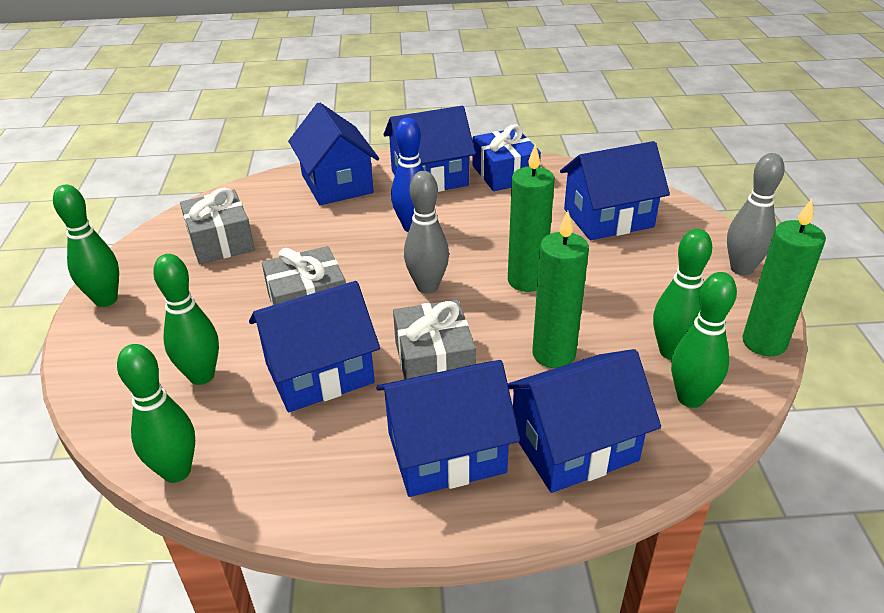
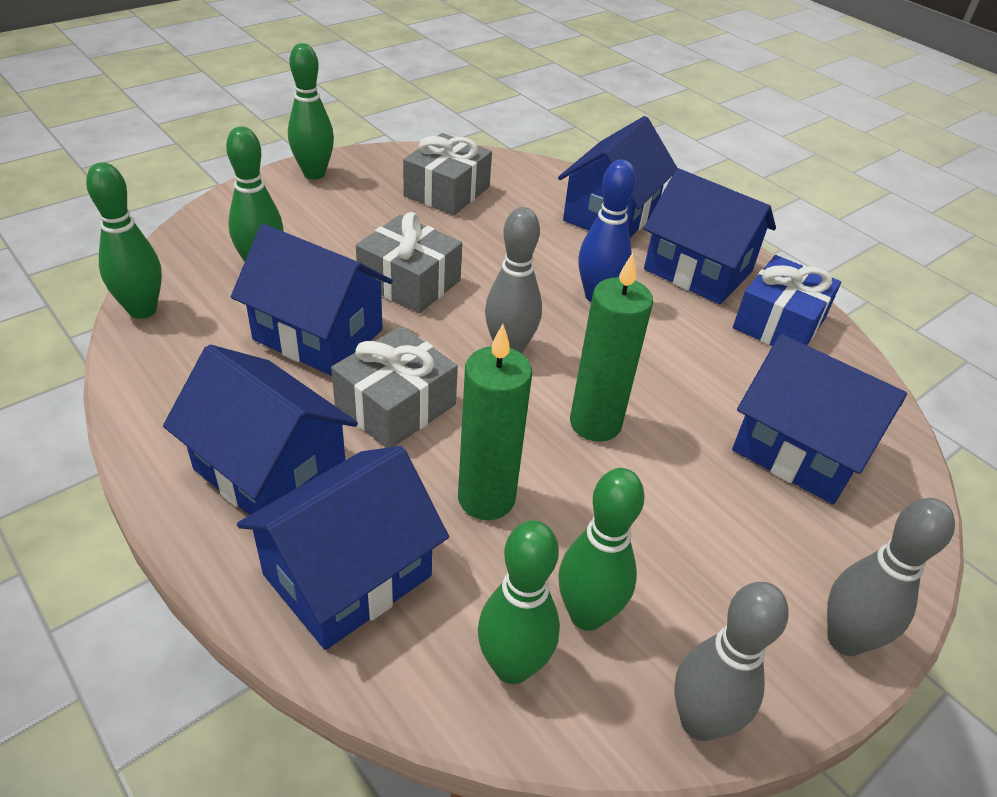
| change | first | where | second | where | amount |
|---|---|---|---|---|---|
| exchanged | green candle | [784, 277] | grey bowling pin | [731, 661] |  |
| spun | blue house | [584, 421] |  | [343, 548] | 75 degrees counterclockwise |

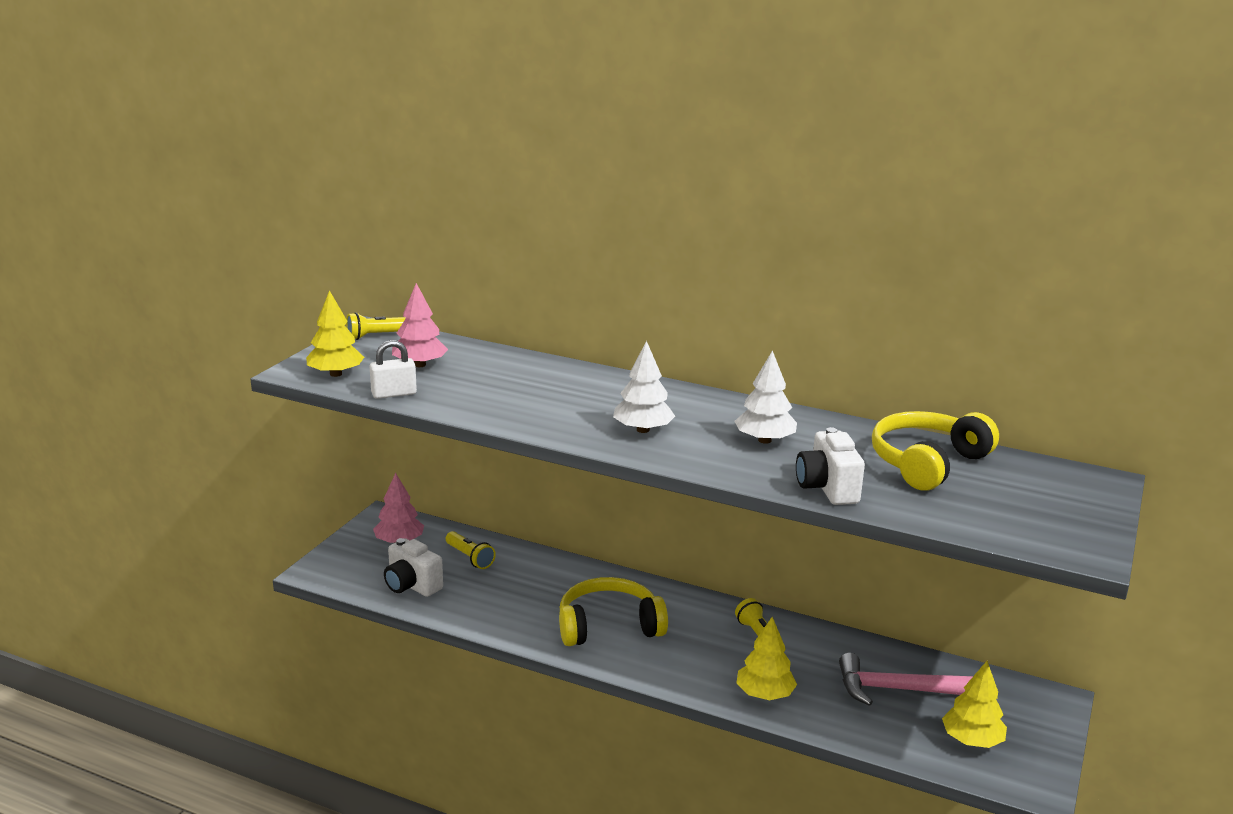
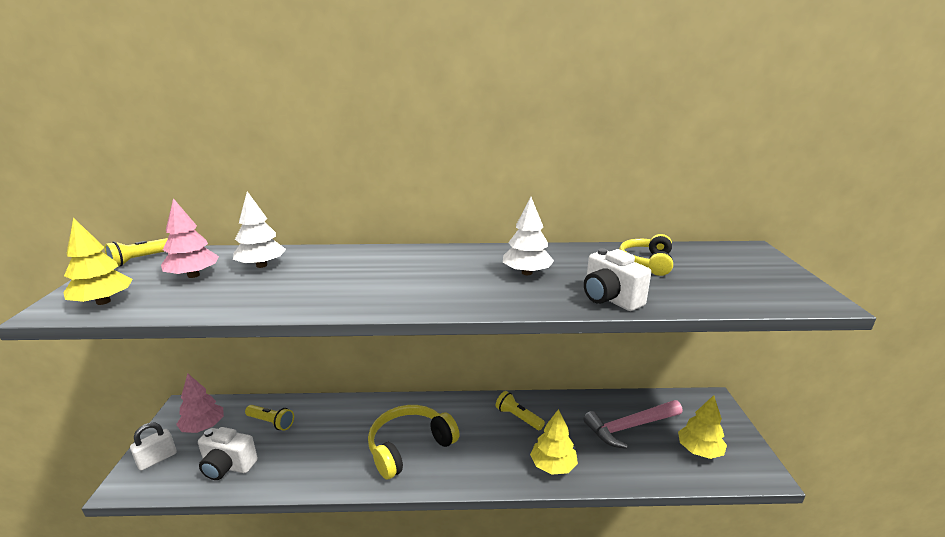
| change | first | where | second | where | amount |
|---|---|---|---|---|---|
| relocated | white padlock | [393, 369] |  | [153, 446] |  |
| relocated | white tree | [644, 387] |  | [259, 229] |  |
| size | yellow headphones | [935, 451] |  | [646, 255] | x0.65 |

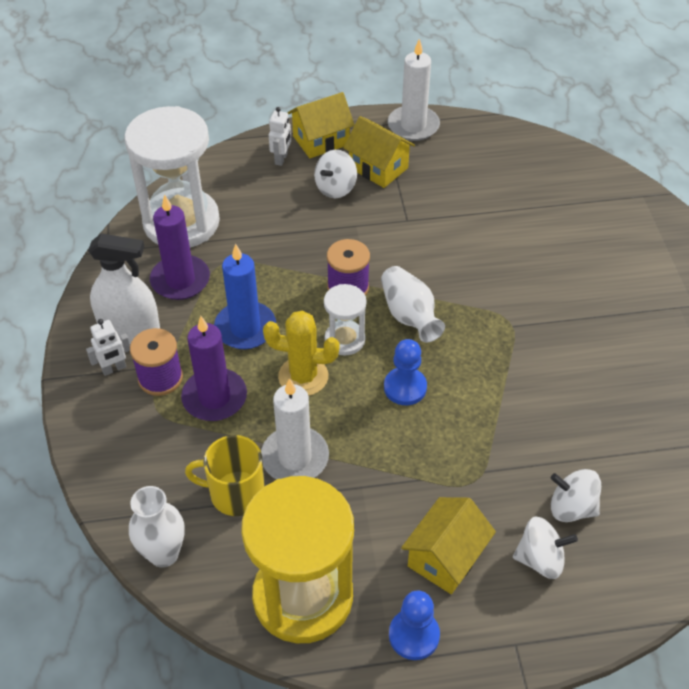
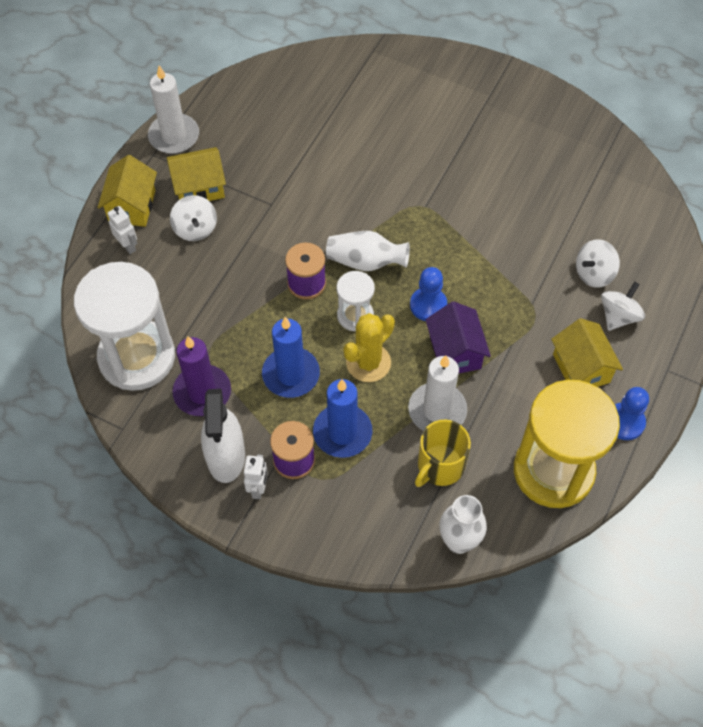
| change | first | where | second | where | amount |
|---|---|---|---|---|---|
| appeared |  |  | purple house | [458, 337] |  |
| colour | purple candle | [214, 368] | blue candle | [342, 418] |  |
| spun | white spray bottle | [124, 288] |  | [223, 436] | 135 degrees clockwise |

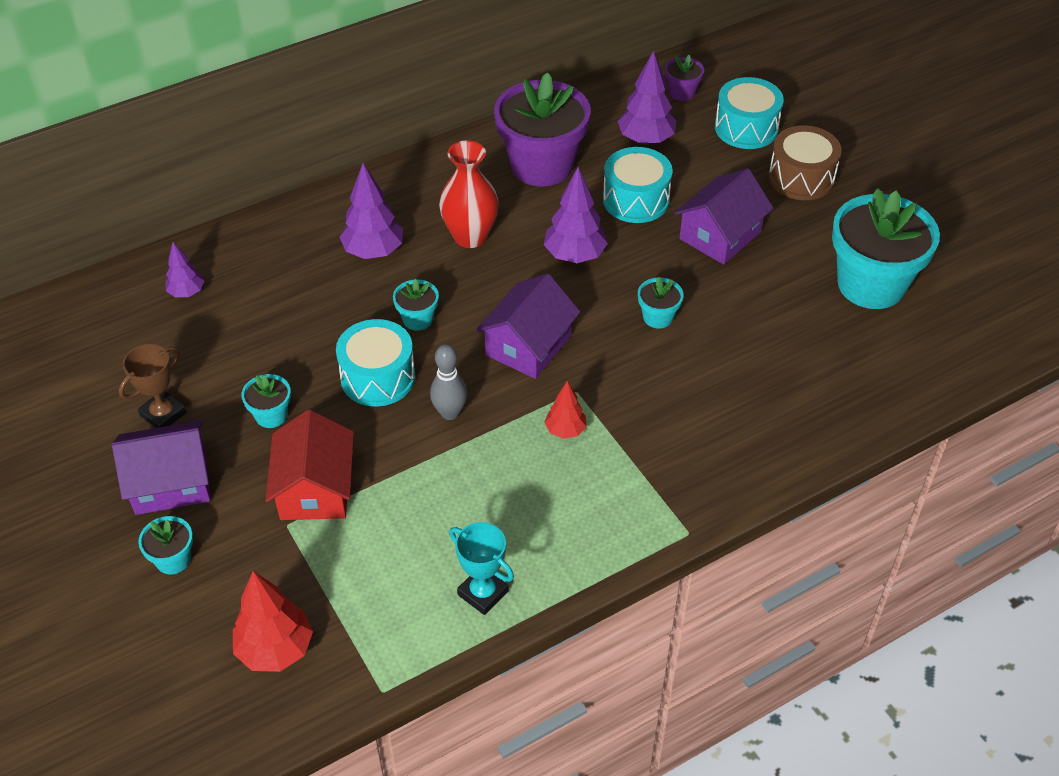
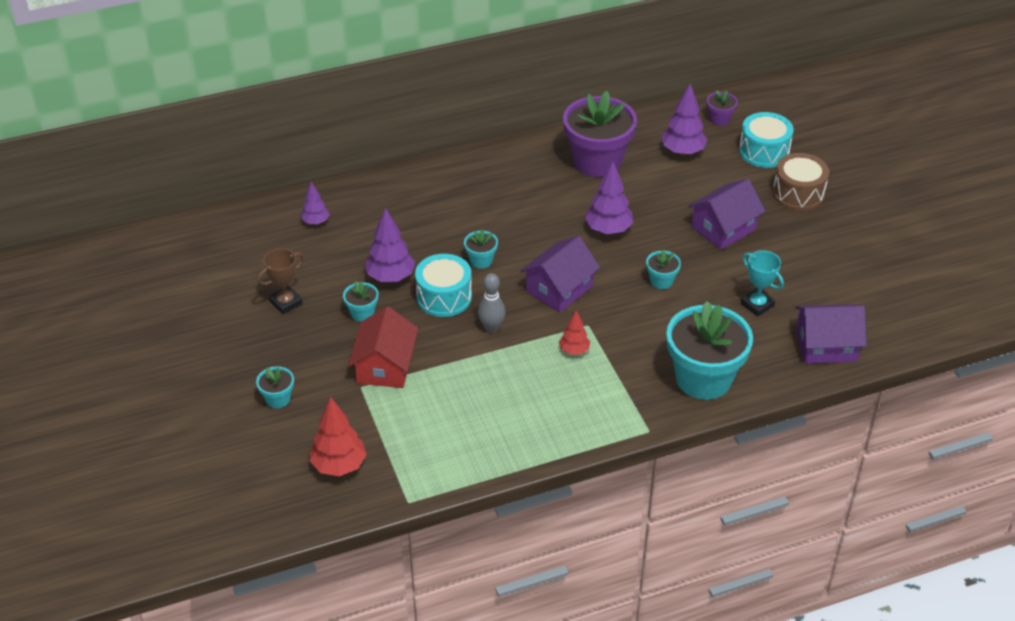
| change | first | where | second | where | amount |
|---|---|---|---|---|---|
| missing | red vase | [469, 194] |  |  |  |
| missing | turquoise drum | [638, 185] |  |  |  |
| relocated | purple house | [161, 467] |  | [831, 334] |  |
| relocated | purple tree | [371, 211] |  | [390, 245] |  |
| relocated | turquoise trophy | [481, 568] |  | [762, 283] |  |
| relocated | turquoise flower pot | [886, 248] |  | [709, 350] |  |

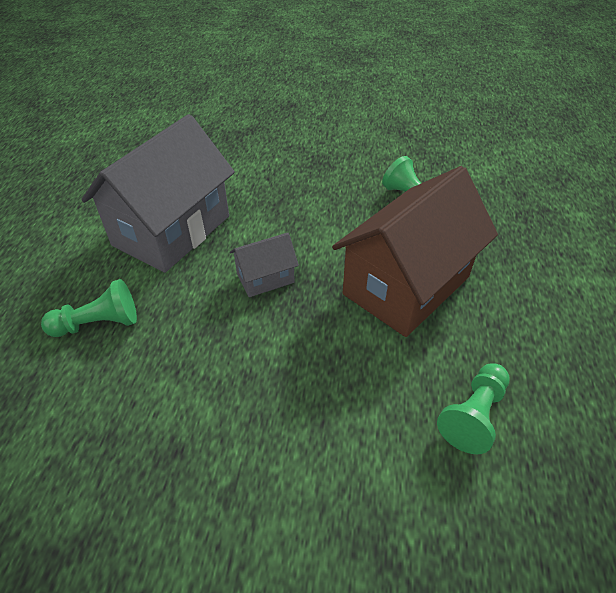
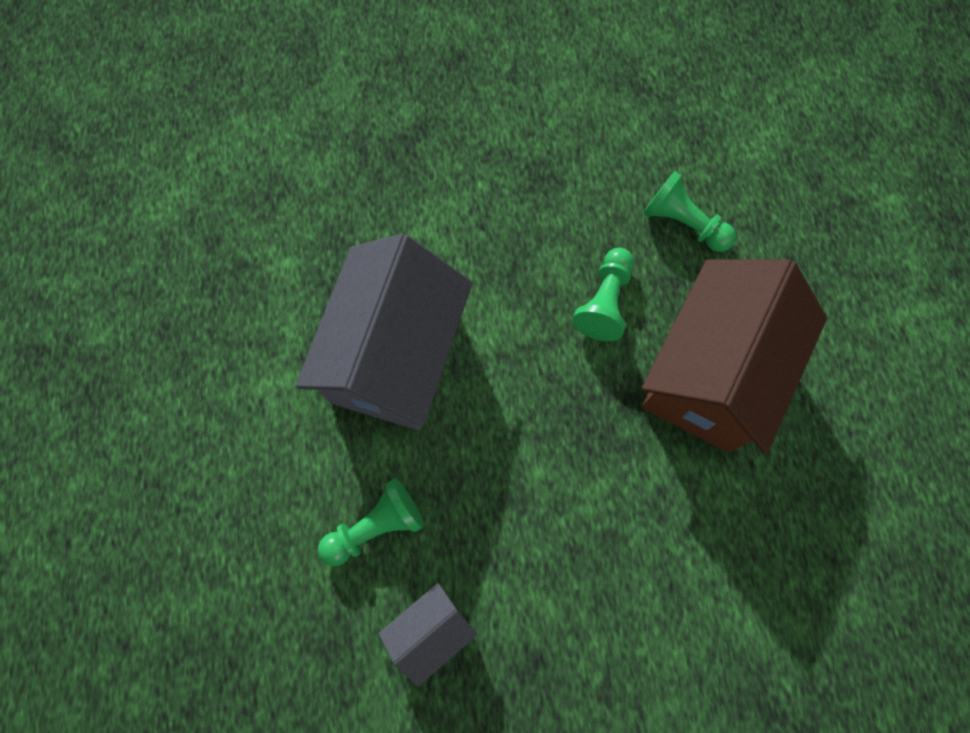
| change | first | where | second | where | amount |
|---|---|---|---|---|---|
| relocated | grey house | [264, 265] |  | [428, 635] |  |
| relocated | green pawn | [473, 408] |  | [603, 294] |  |

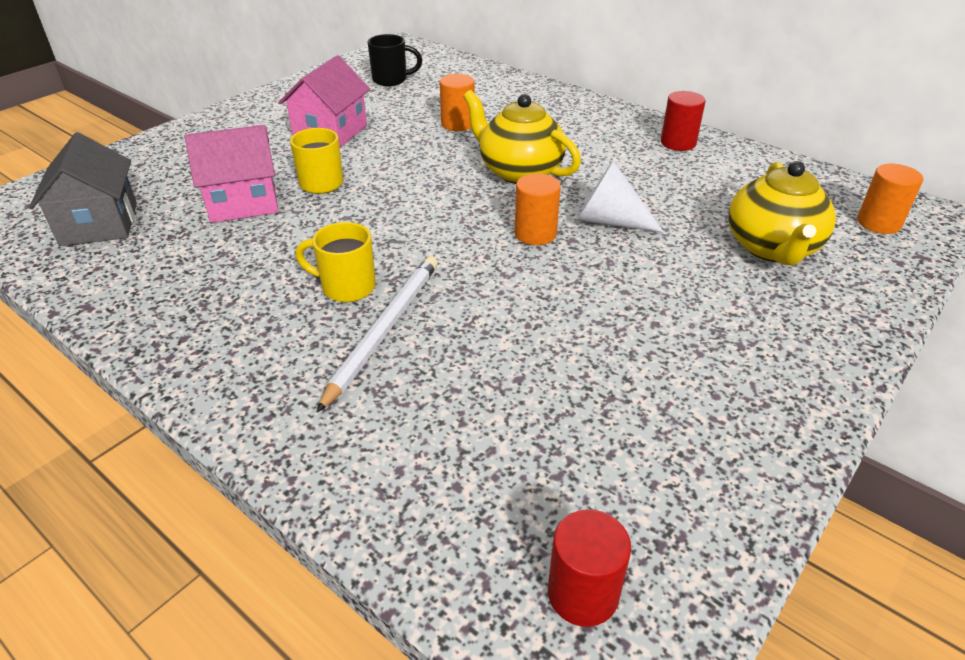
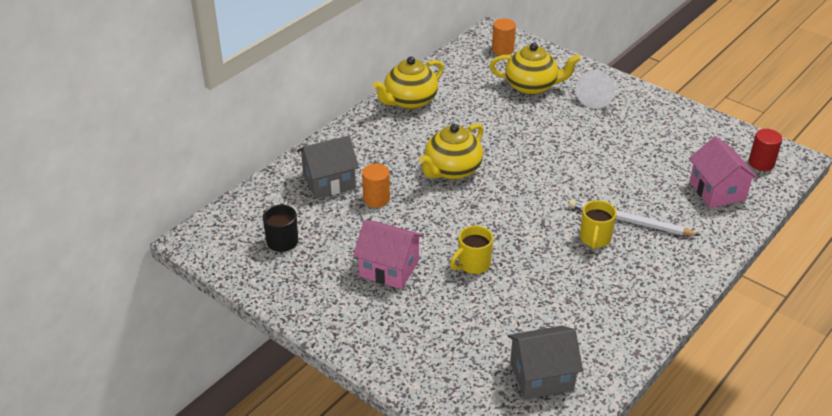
| change | first | where | second | where | amount |
|---|---|---|---|---|---|
| missing | orange cylinder | [537, 209] |  |  |  |
| appeared |  |  | grey house | [328, 167] |  |
| relocated | pink house | [232, 174] |  | [723, 172] |  |
| relocated | white cone | [620, 197] |  | [595, 89] |  |
| exchanged | red cylinder | [683, 121] | yellow teapot | [408, 83] |  |

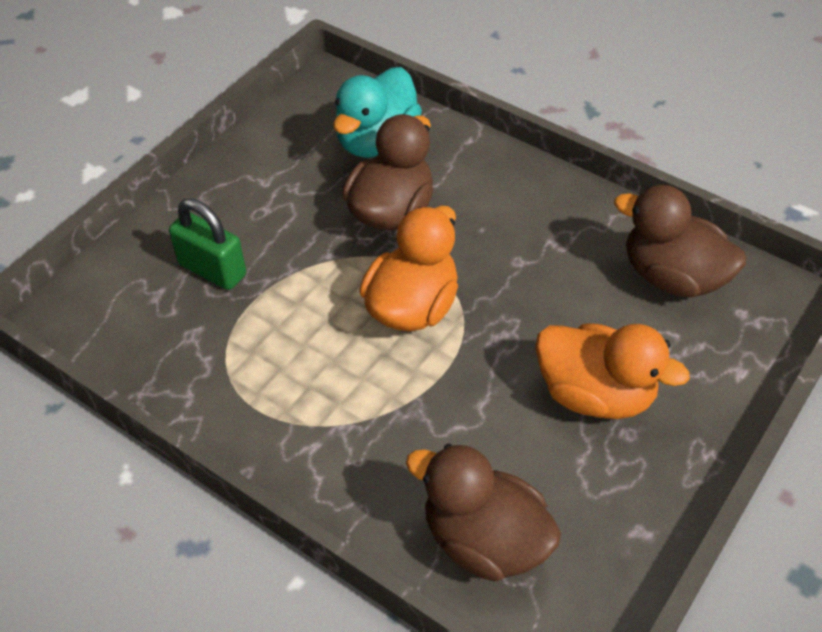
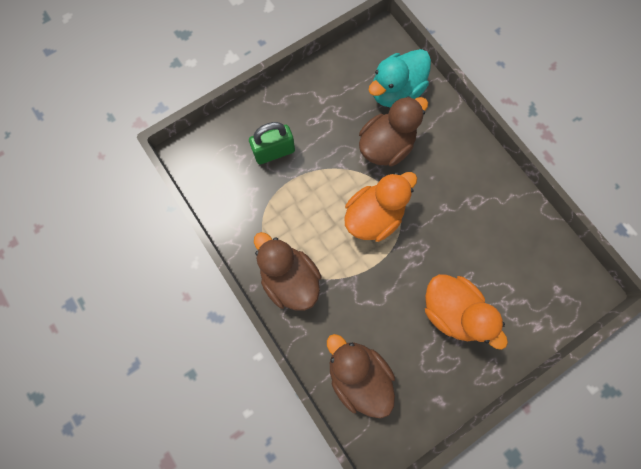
| change | first | where | second | where | amount |
|---|---|---|---|---|---|
| relocated | brown duck | [680, 241] |  | [287, 271] |  |
| spun | green padlock | [207, 244] |  | [272, 143] | 75 degrees counterclockwise |

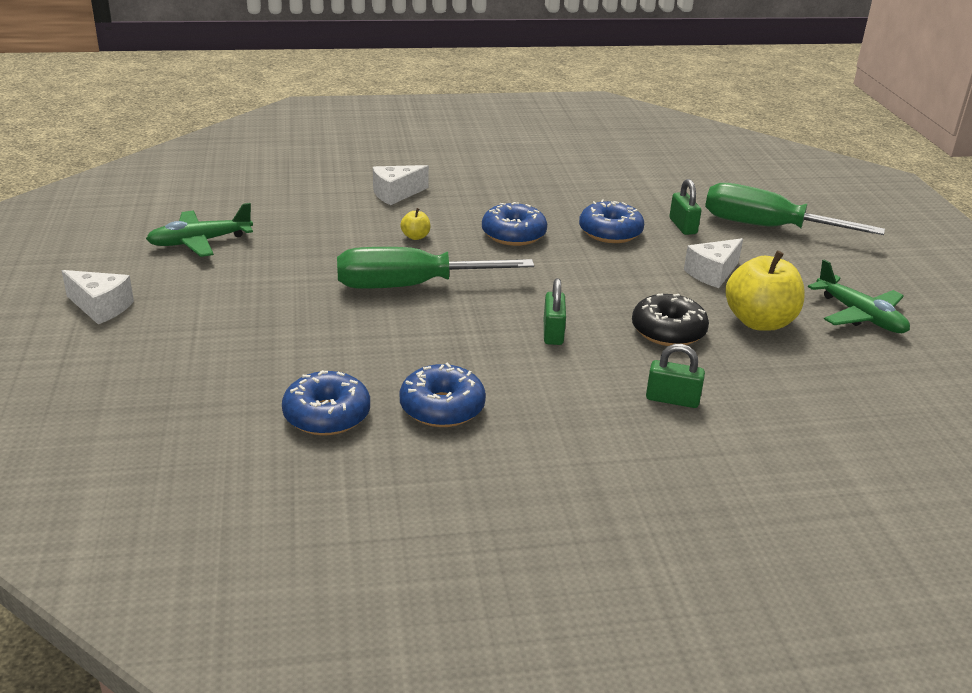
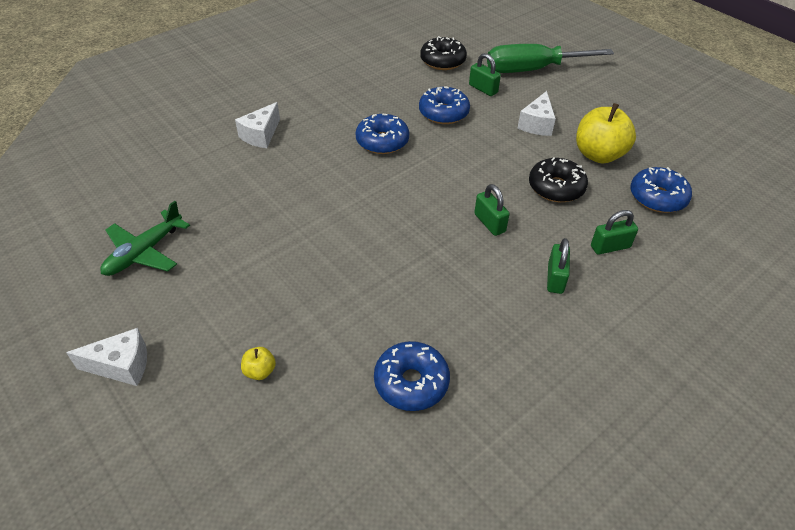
| change | first | where | second | where | amount |
|---|---|---|---|---|---|
| missing | green screwdriver | [435, 268] |  |  |  |
| missing | green plane | [859, 296] |  |  |  |
| appeared |  |  | black donut | [443, 53] |  |
| appeared |  |  | green padlock | [558, 266] |  |
| relocated | blue donut | [442, 394] |  | [661, 190] |  |
| relocated | yellow apple | [415, 224] |  | [258, 363] |  |

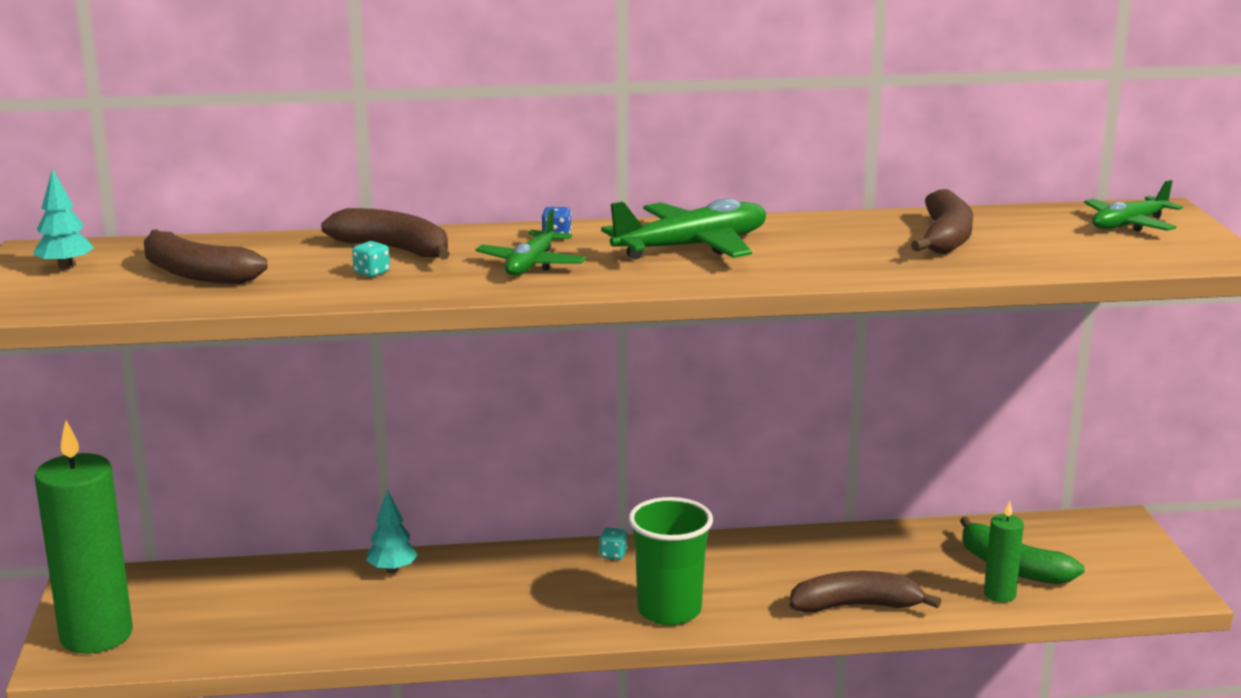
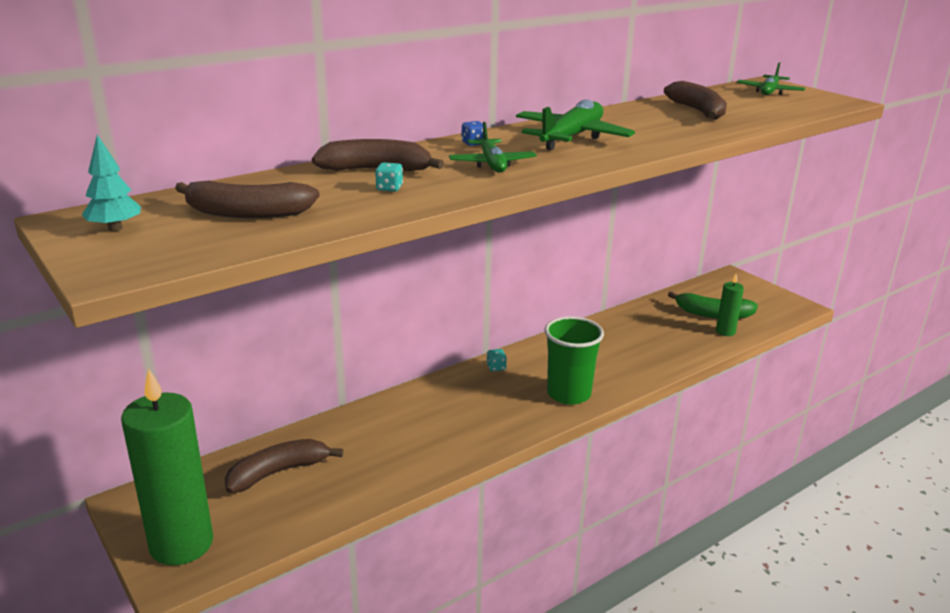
| change | first | where | second | where | amount |
|---|---|---|---|---|---|
| missing | turquoise tree | [392, 531] |  |  |  |
| relocated | brown banana | [865, 592] |  | [284, 466] |  |

